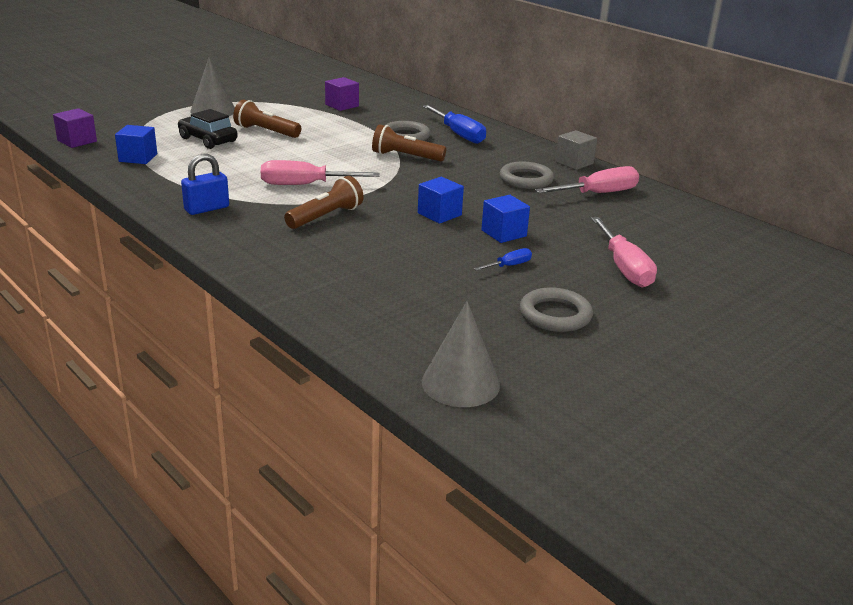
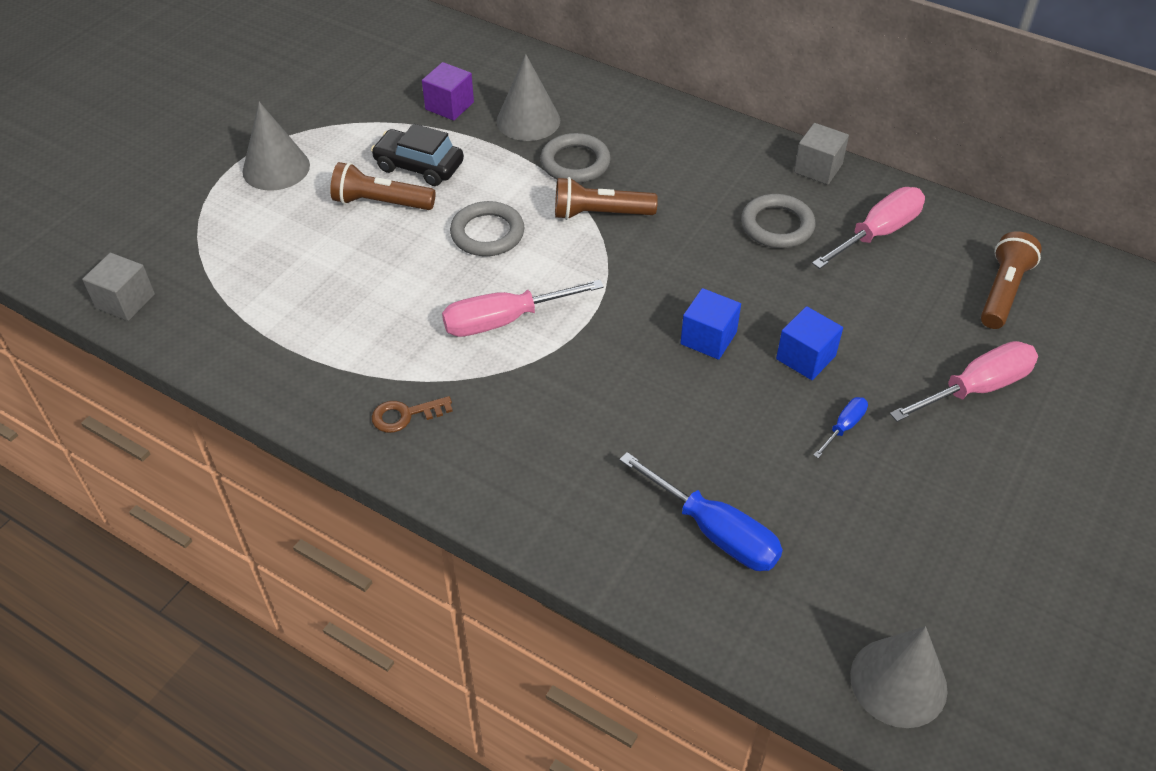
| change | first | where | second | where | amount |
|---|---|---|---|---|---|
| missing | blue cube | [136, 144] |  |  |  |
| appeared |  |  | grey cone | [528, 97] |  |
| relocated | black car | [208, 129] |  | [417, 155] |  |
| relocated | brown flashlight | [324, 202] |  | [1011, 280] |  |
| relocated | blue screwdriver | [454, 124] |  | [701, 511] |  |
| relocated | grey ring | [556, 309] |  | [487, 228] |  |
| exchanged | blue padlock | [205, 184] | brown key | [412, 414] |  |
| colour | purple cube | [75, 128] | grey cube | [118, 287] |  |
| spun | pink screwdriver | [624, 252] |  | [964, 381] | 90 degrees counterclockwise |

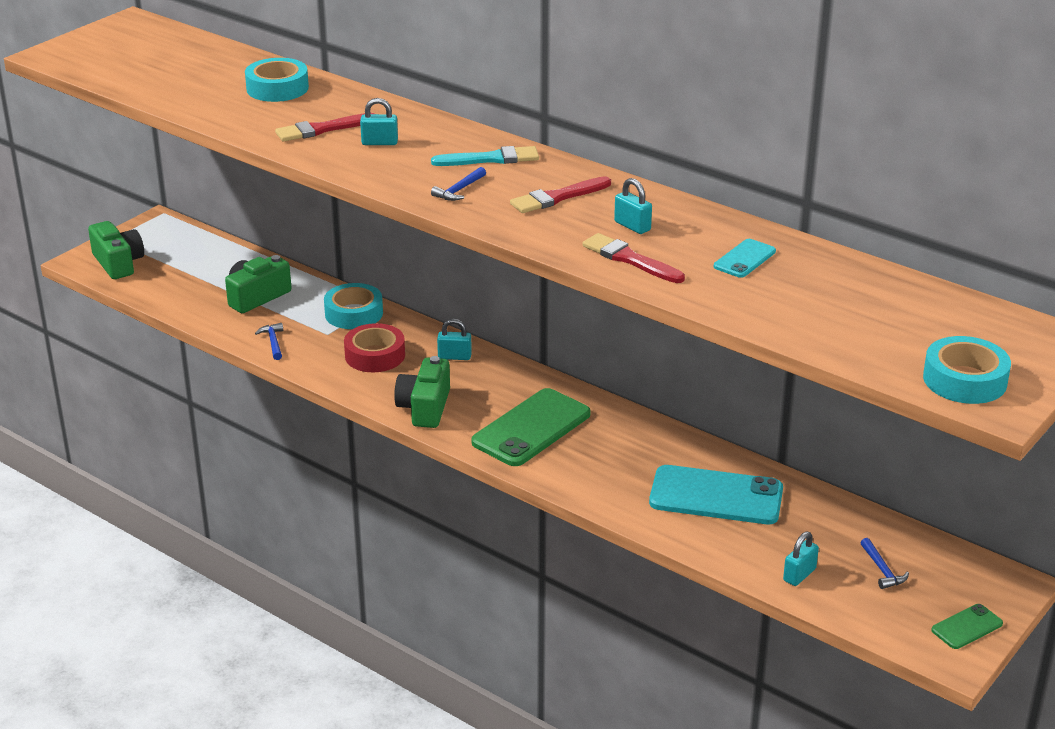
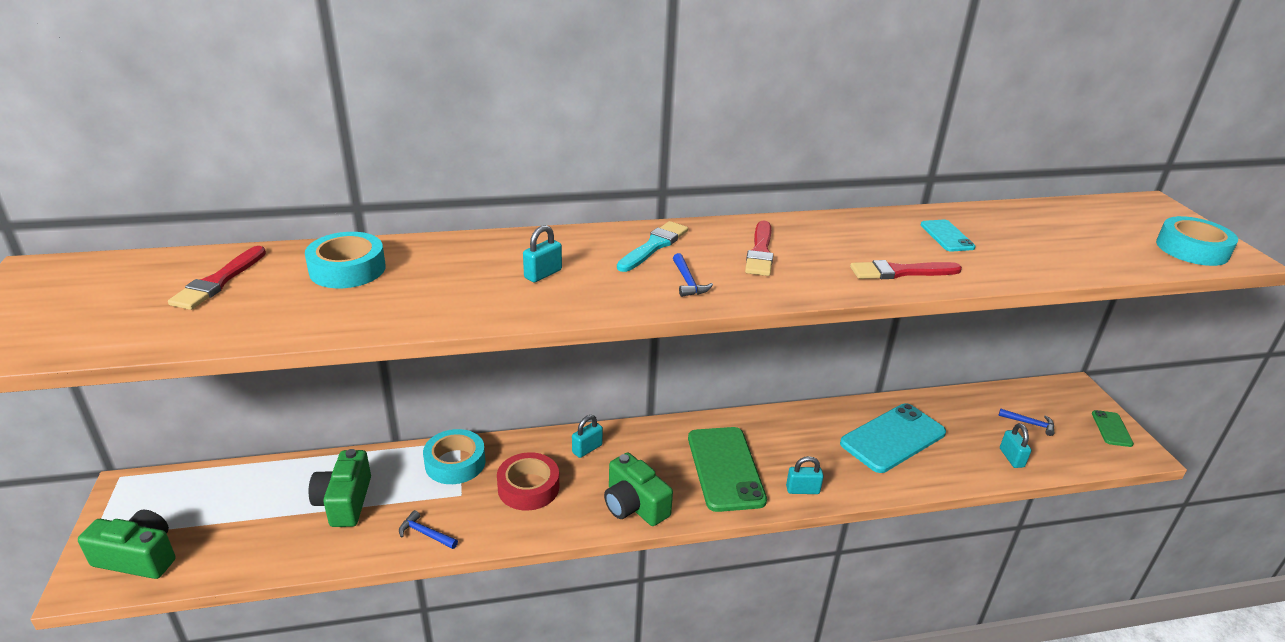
| change | first | where | second | where | amount |
|---|---|---|---|---|---|
| relocated | red brush | [325, 127] |  | [217, 278] |  |
| relocated | turquoise padlock | [633, 206] |  | [805, 475] |  |

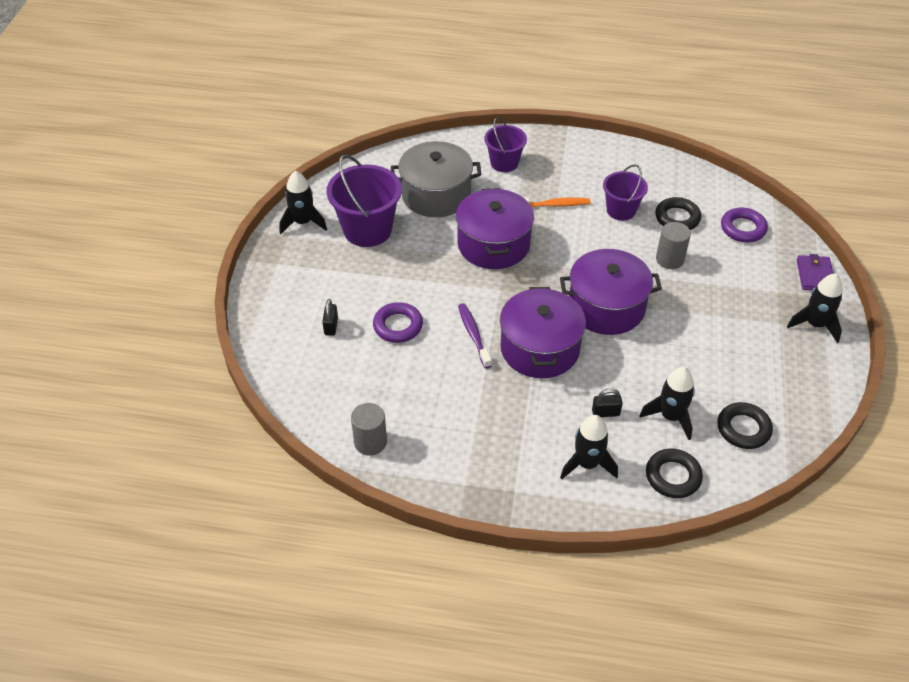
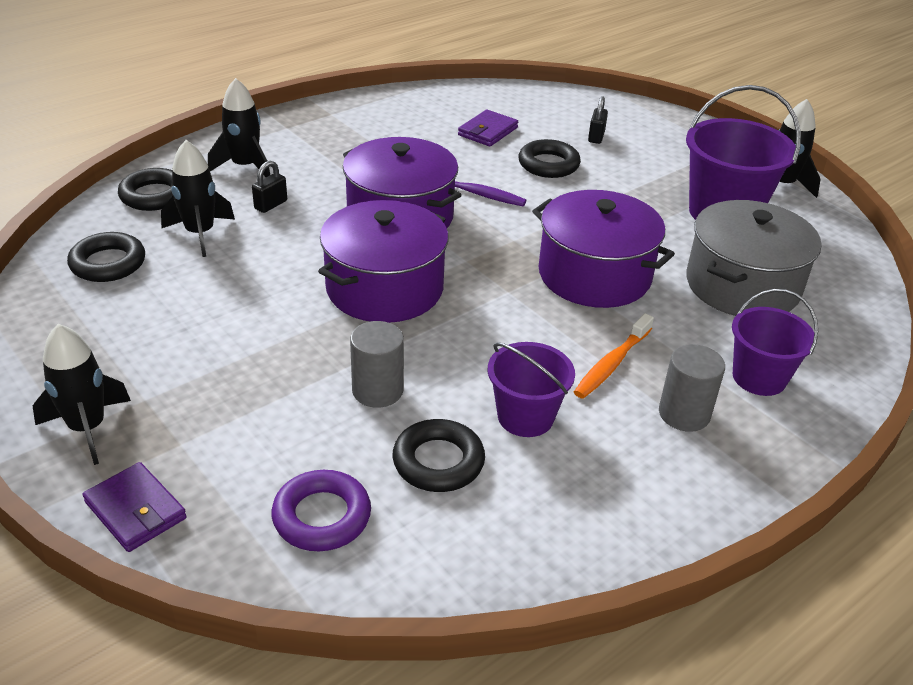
| change | first | where | second | where | amount |
|---|---|---|---|---|---|
| appeared |  |  | purple wallet | [488, 128] |  |
| relocated | grey cylinder | [369, 429] |  | [692, 388] |  |
| colour | purple ring | [398, 322] | black ring | [549, 158] |  |
| spun | black padlock | [330, 317] |  | [598, 120] | 60 degrees clockwise |

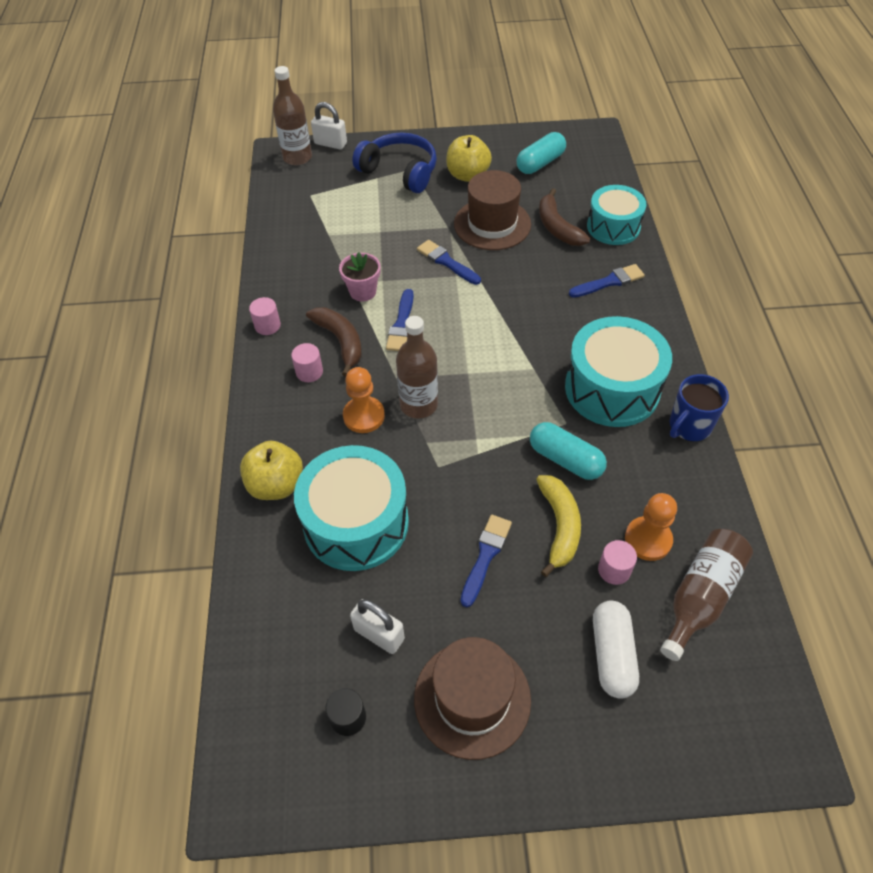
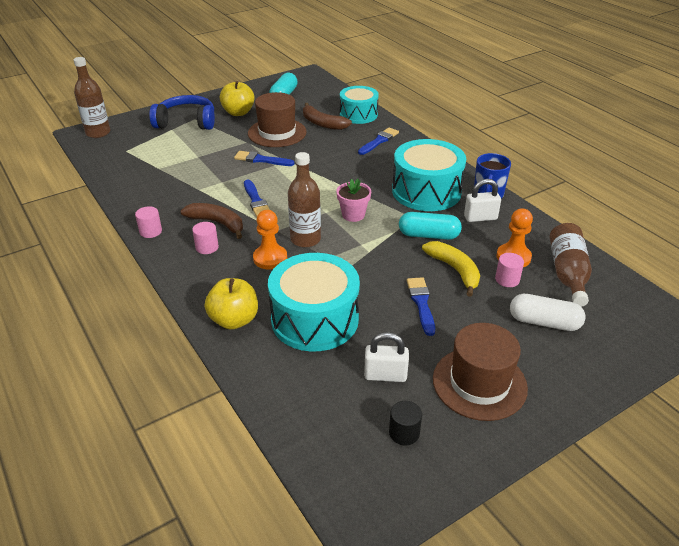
| change | first | where | second | where | amount |
|---|---|---|---|---|---|
| relocated | white padlock | [329, 126] |  | [482, 200] |  |
| relocated | pink flower pot | [360, 277] |  | [353, 200] |  |
| spun | white capsule | [616, 649] |  | [548, 312] | 45 degrees counterclockwise |

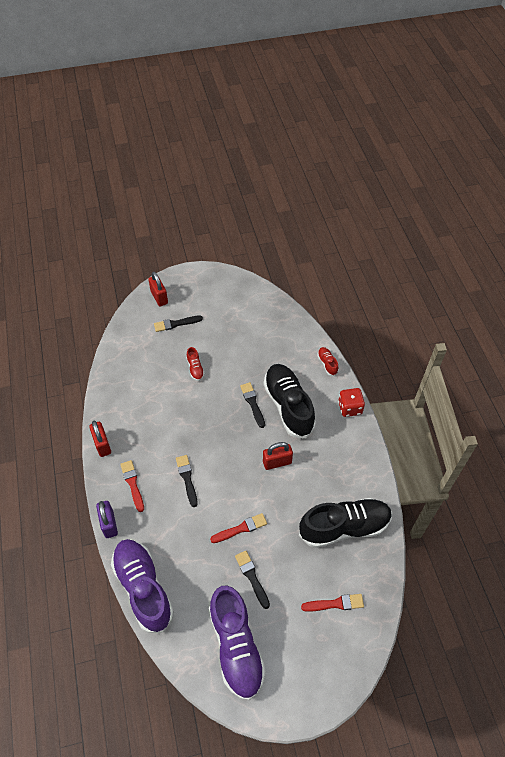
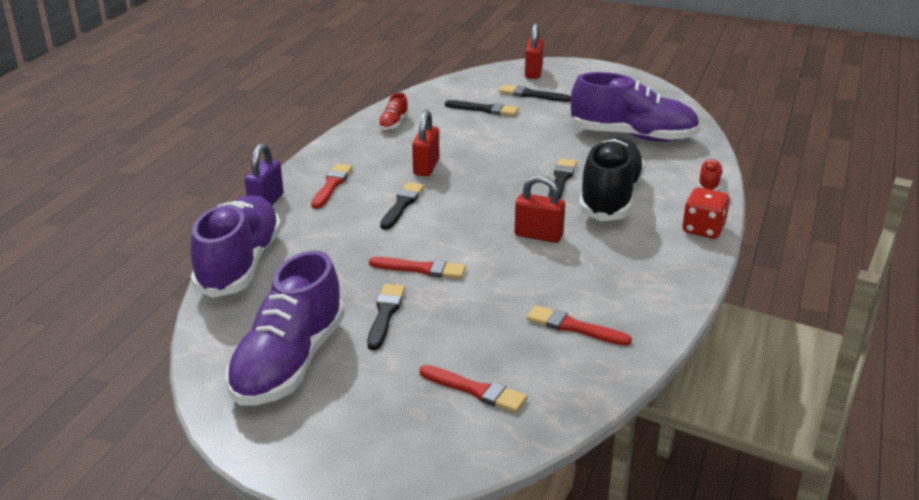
| change | first | where | second | where | amount |
|---|---|---|---|---|---|
| appeared |  |  | black brush | [482, 108] |  |
| appeared |  |  | purple shoe | [634, 107] |  |
| relocated | red padlock | [100, 439] |  | [425, 143] |  |
| relocated | red shoe | [195, 364] |  | [393, 111] |  |
| exchanged | black shoe | [345, 523] | red brush | [579, 326] |  |

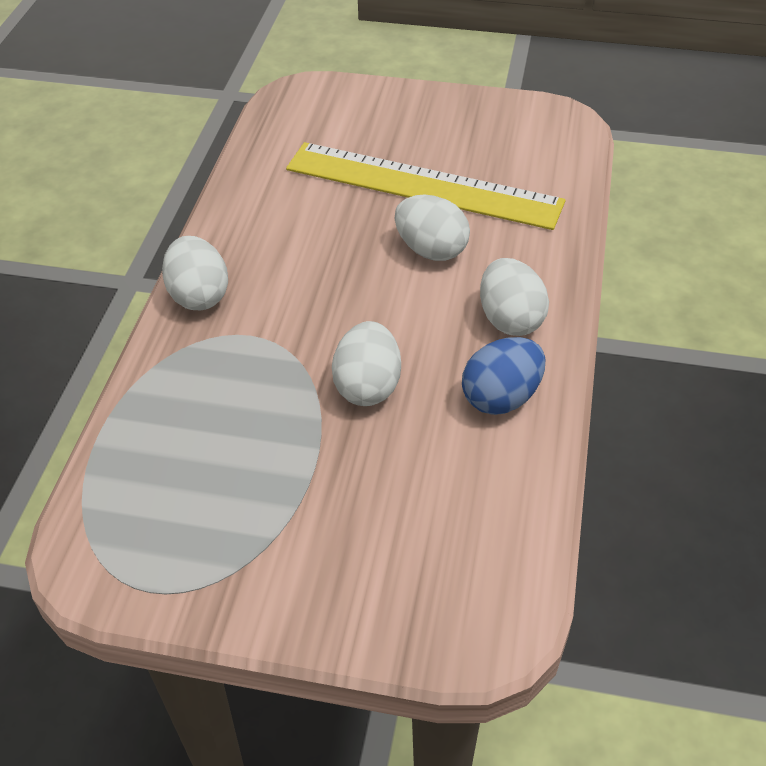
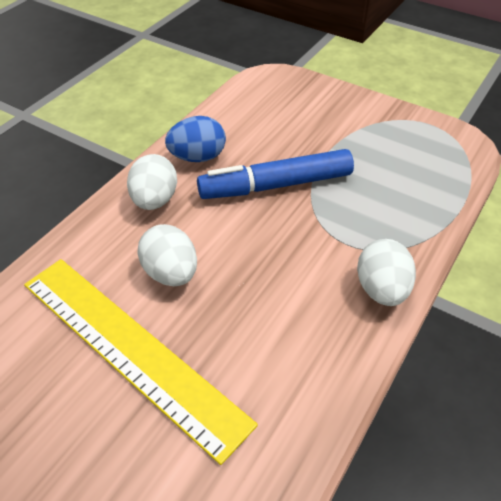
| change | first | where | second | where | amount |
|---|---|---|---|---|---|
| exchanged | white egg | [366, 363] | blue marker | [275, 174] |  |

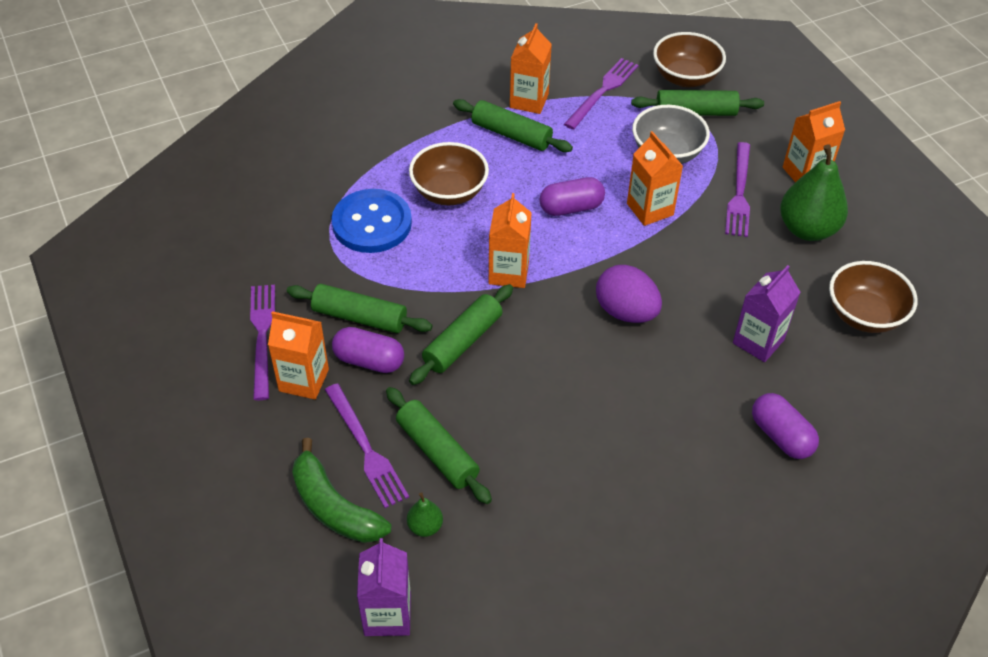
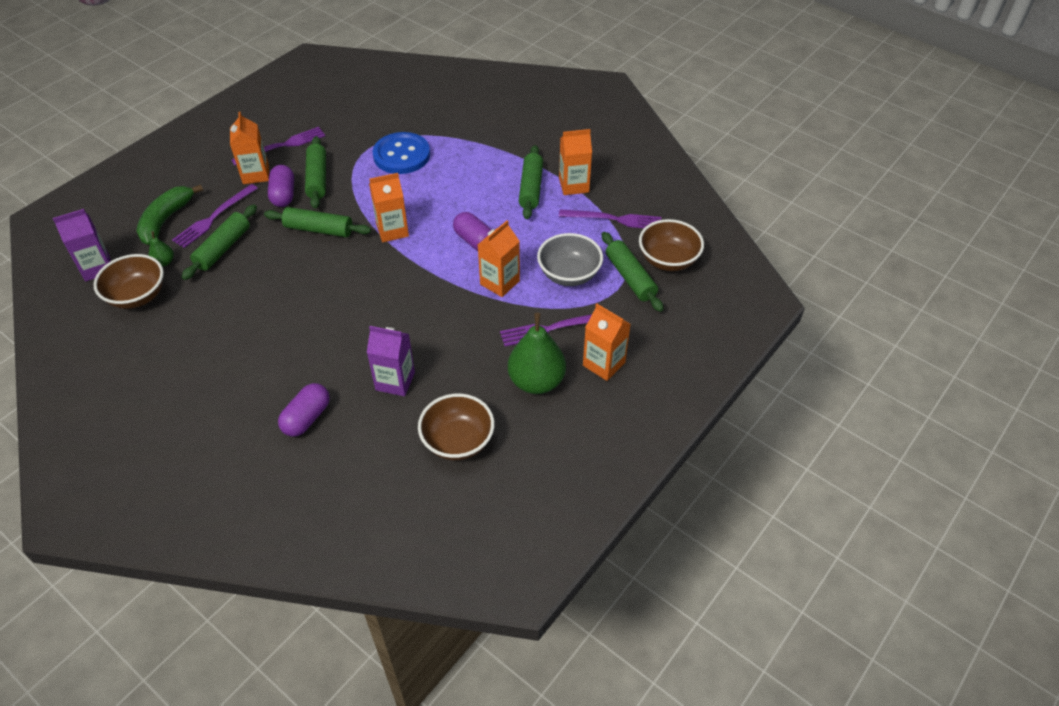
| change | first | where | second | where | amount |
|---|---|---|---|---|---|
| missing | purple egg | [629, 294] |  |  |  |
| relocated | brown bowl | [449, 173] |  | [129, 281] |  |

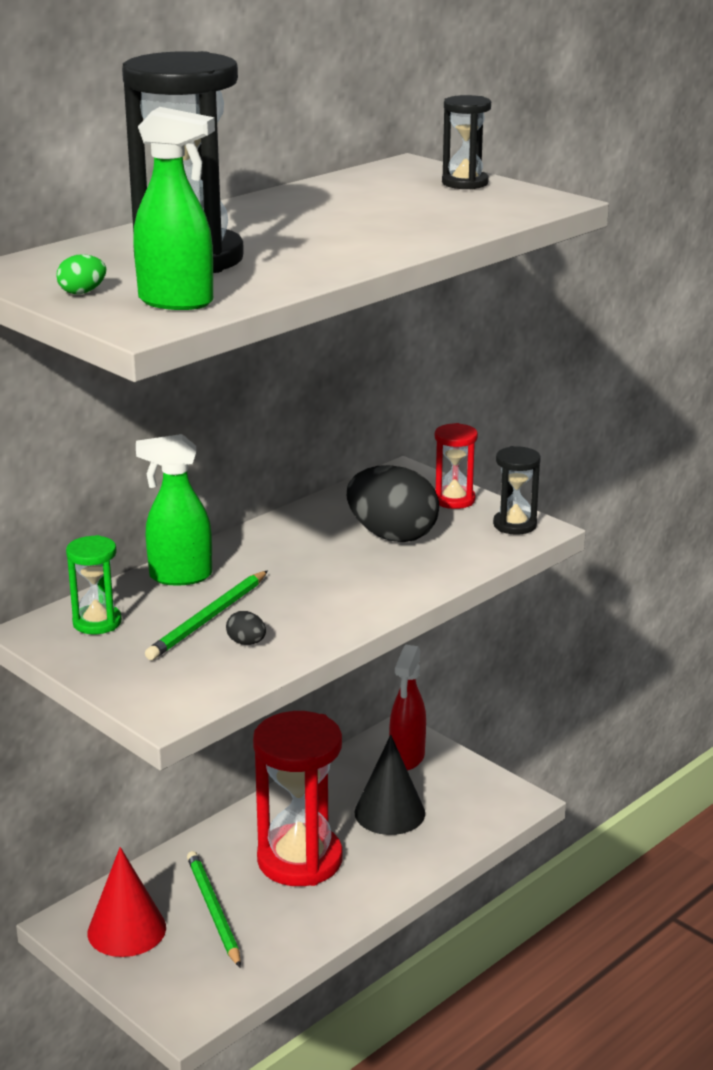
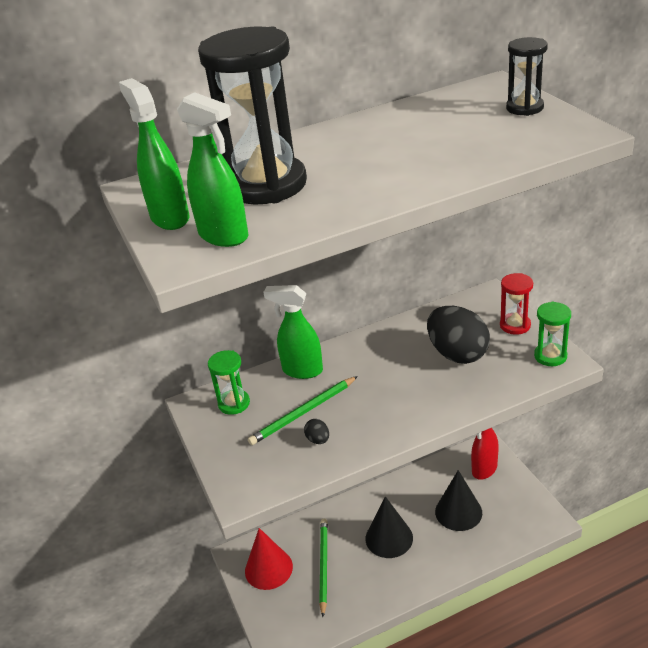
| change | first | where | second | where | amount |
|---|---|---|---|---|---|
| exchanged | green egg | [81, 274] | green spray bottle | [154, 154] |  |
| exchanged | red hourglass | [297, 798] | black cone | [389, 527] |  |
| colour | black hourglass | [517, 490] | green hourglass | [552, 334] |  |

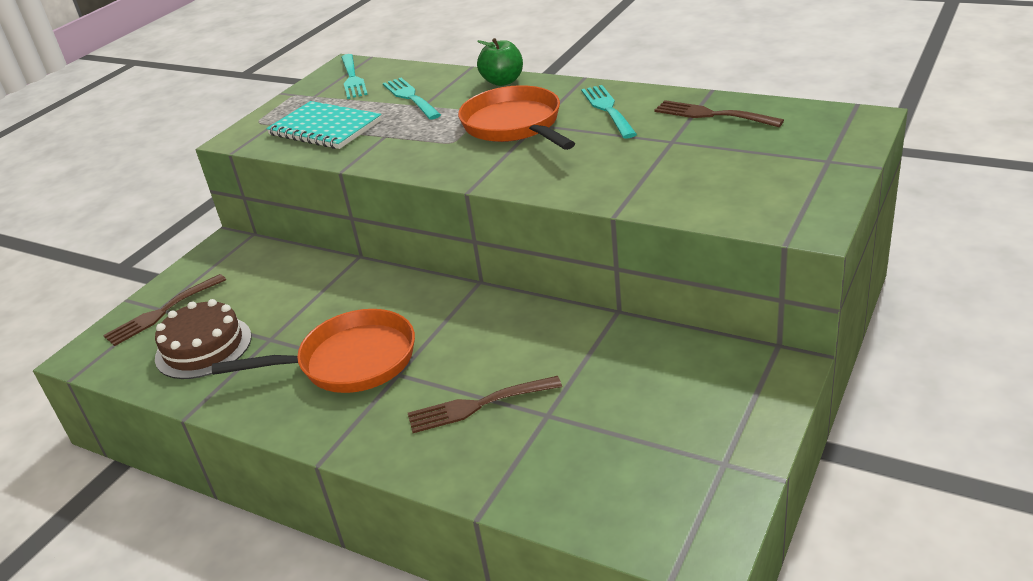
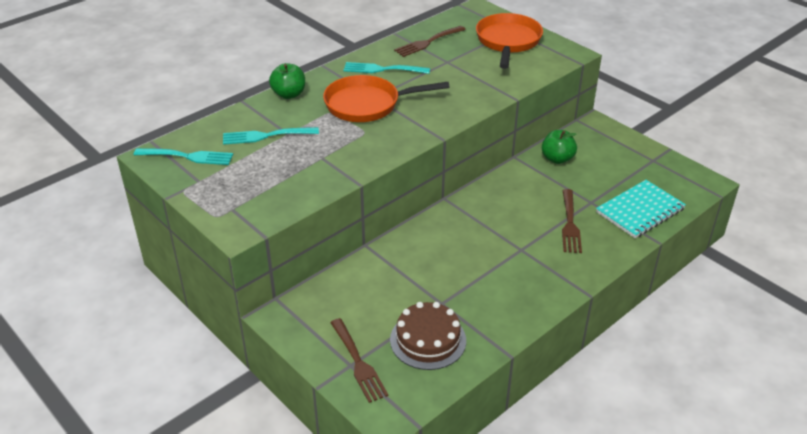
| change | first | where | second | where | amount |
|---|---|---|---|---|---|
| appeared |  |  | green apple | [559, 147] |  |
| relocated | orange pan | [313, 351] |  | [509, 41] |  |
| relocated | turquoise notebook | [324, 125] |  | [641, 209] |  |

